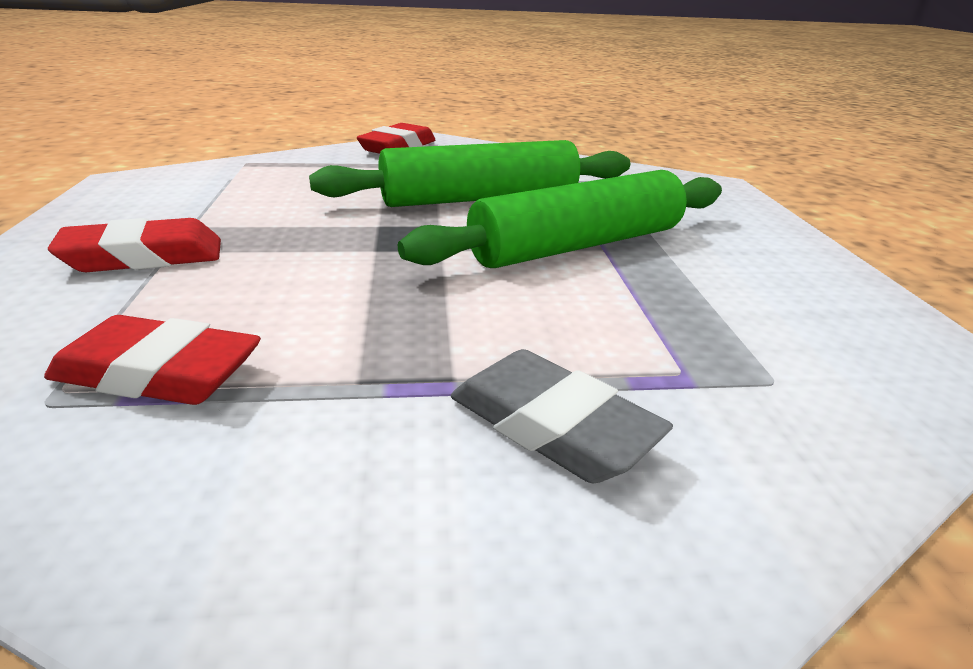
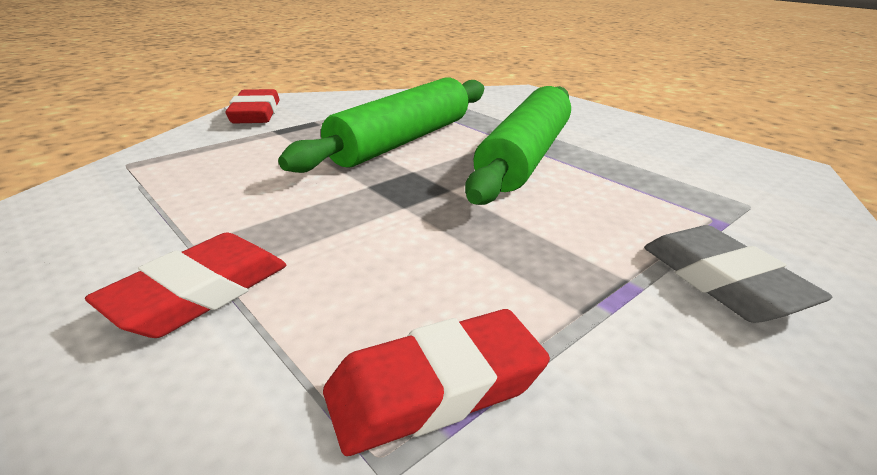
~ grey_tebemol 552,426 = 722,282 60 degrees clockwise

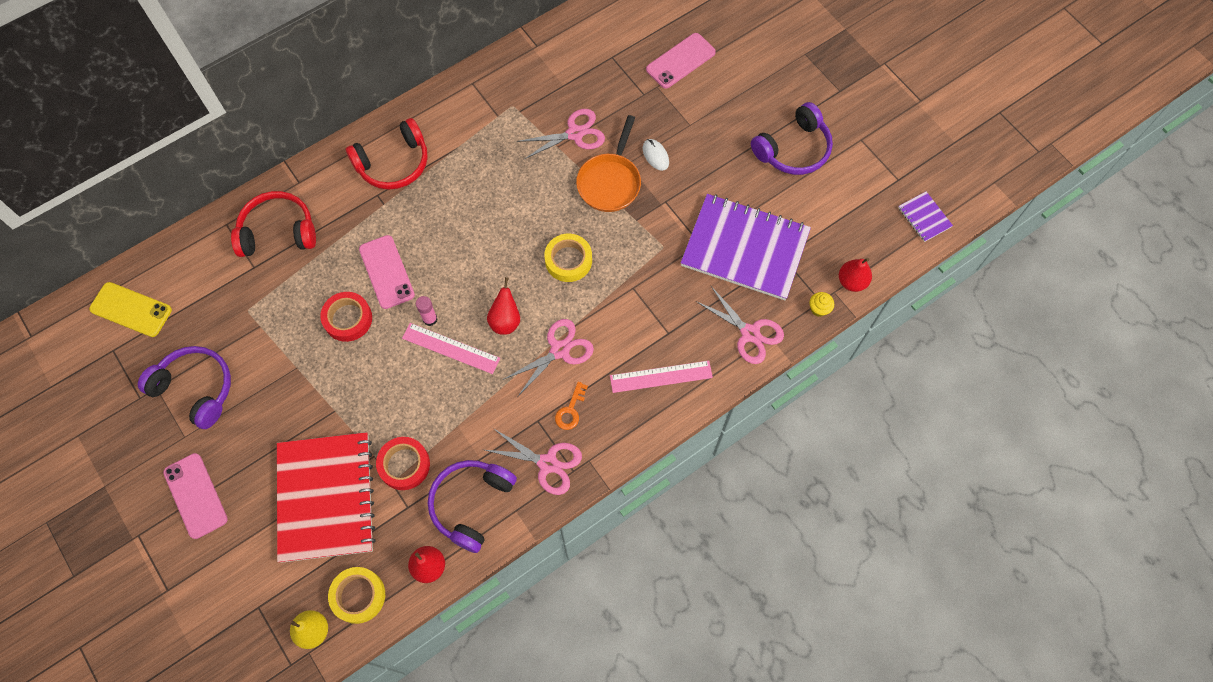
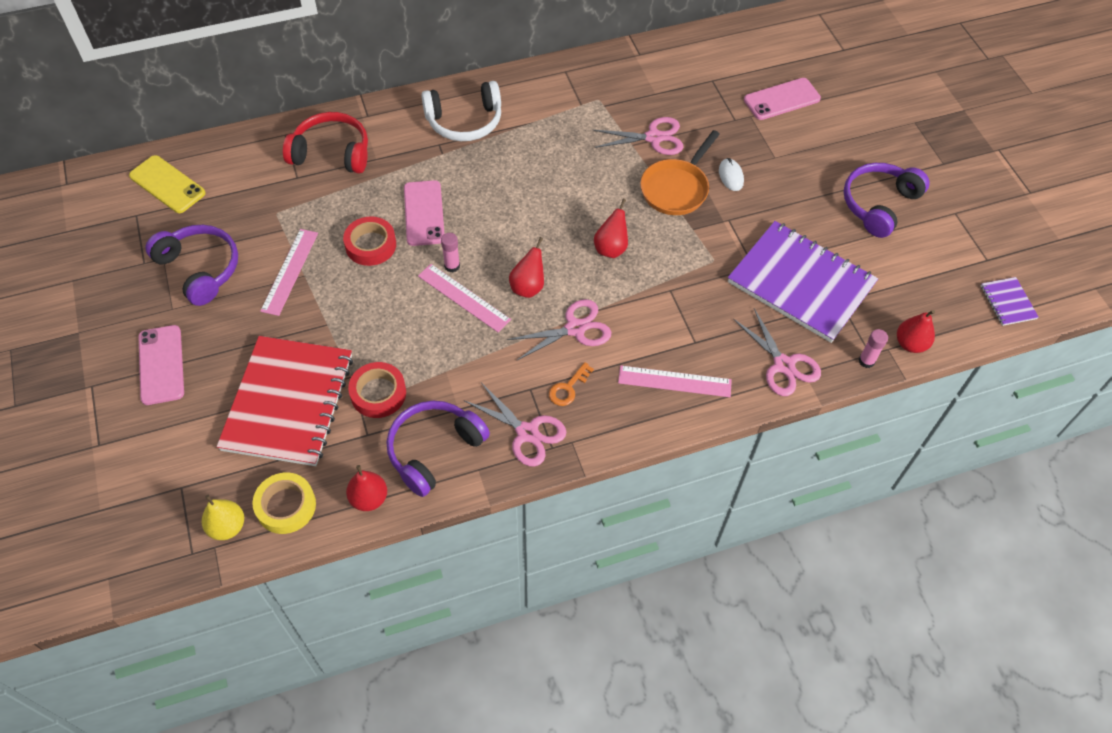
~ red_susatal 393,163 to white_susatal 464,121
~ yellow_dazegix 568,260 to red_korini 611,248
~ purple_susatal 793,149 = 879,204 150 degrees clockwise
~ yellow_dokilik 819,309 to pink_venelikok 866,361
+ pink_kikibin 289,271

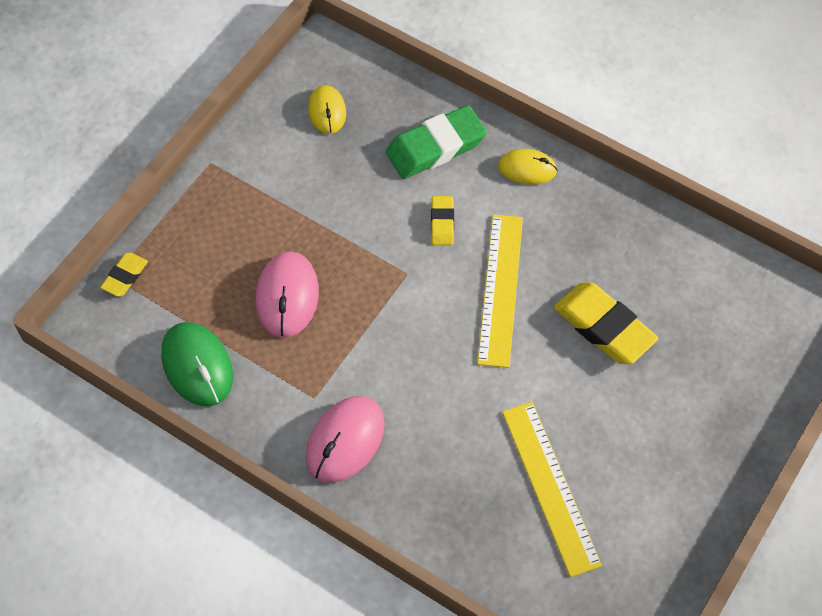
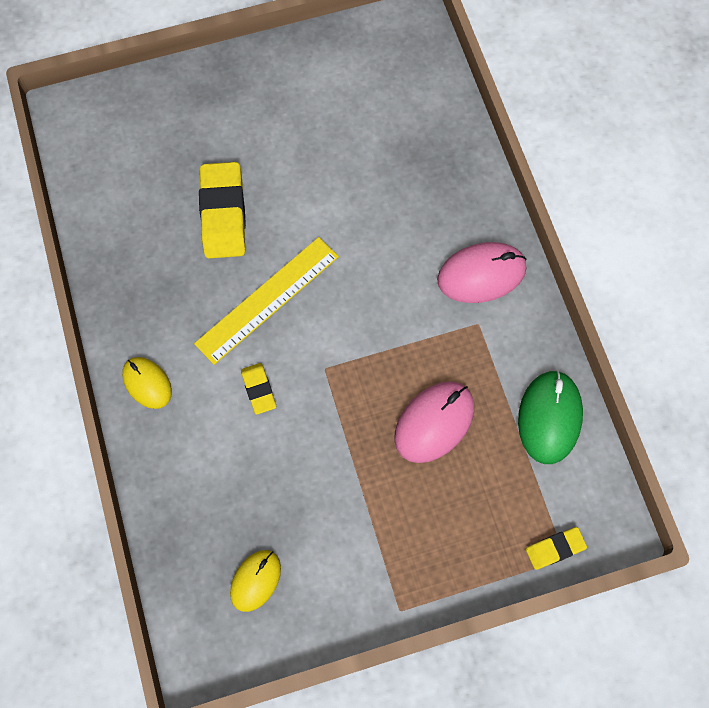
- green_tebemol 435,147
~ yellow_tebemol 442,223 = 258,389 60 degrees counterclockwise
- yellow_kikibin 550,487

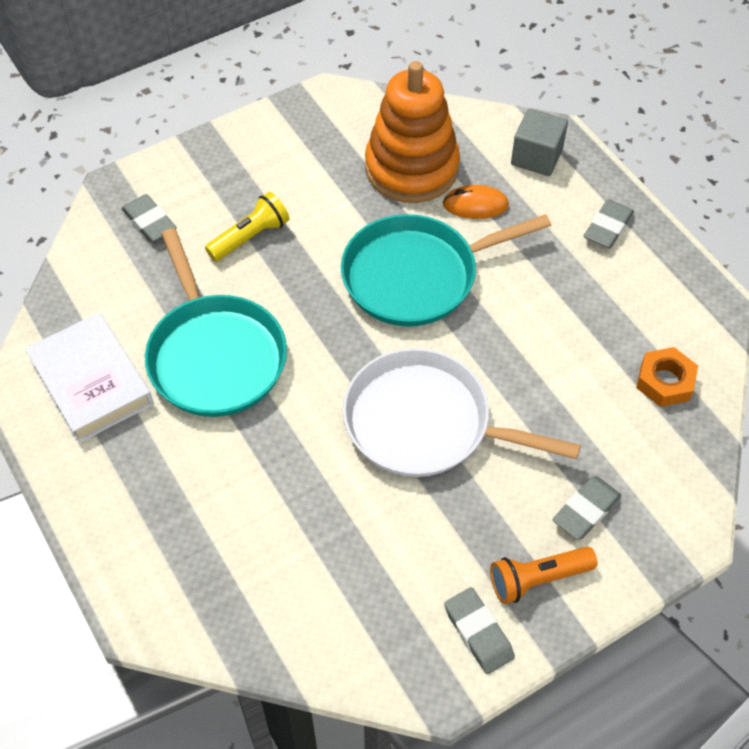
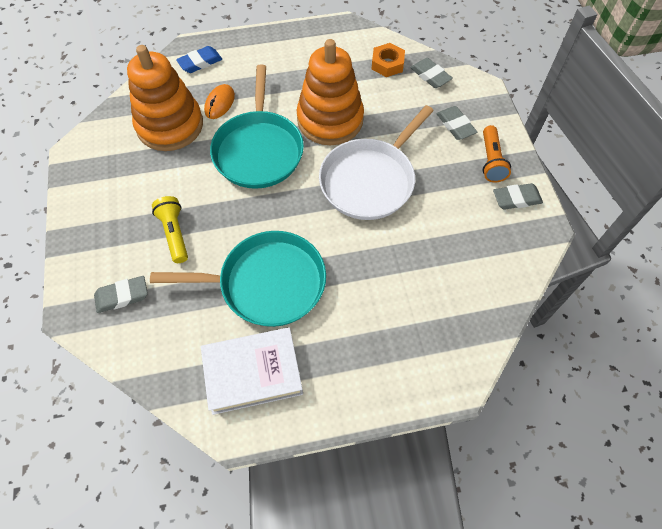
~ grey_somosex 536,157 to blue_tebemol 200,62
~ grey_tebemol 607,227 to 430,76
+ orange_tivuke 330,120

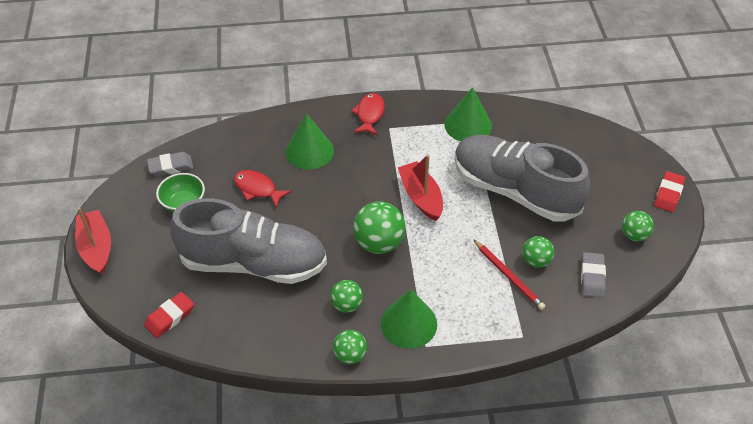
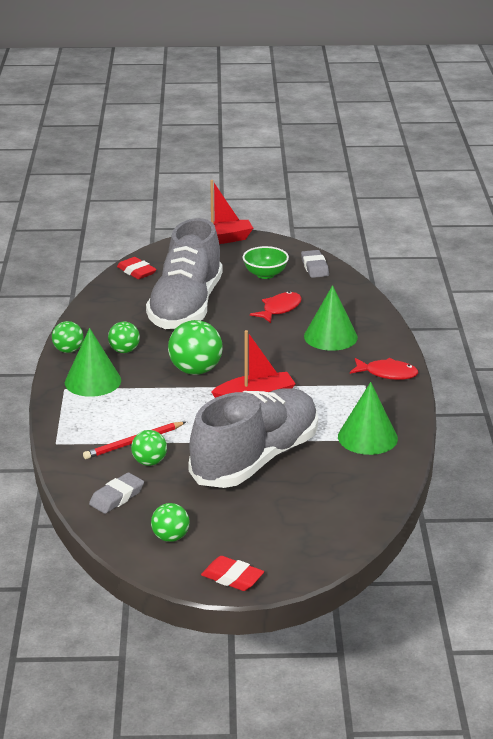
~ grey_tebemol 592,277 = 117,497 60 degrees counterclockwise

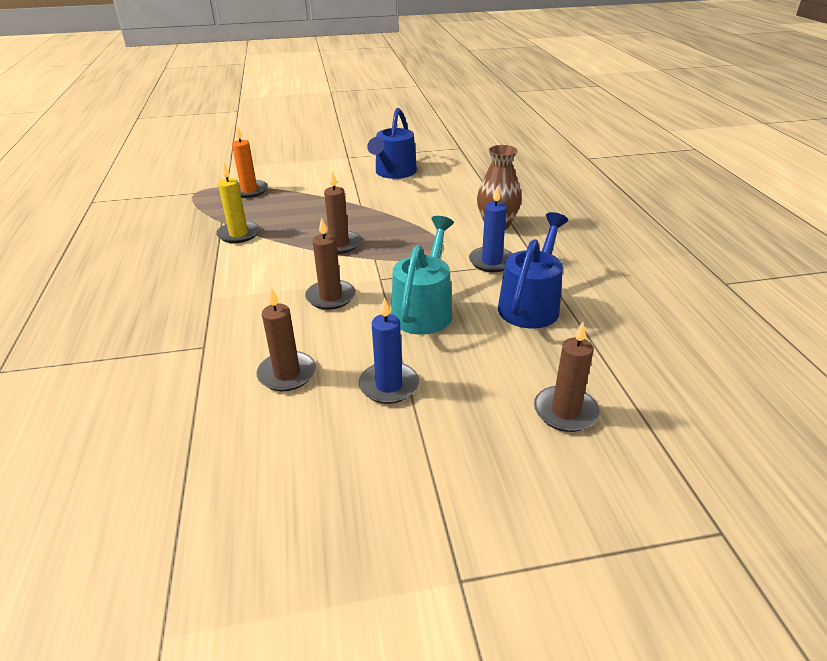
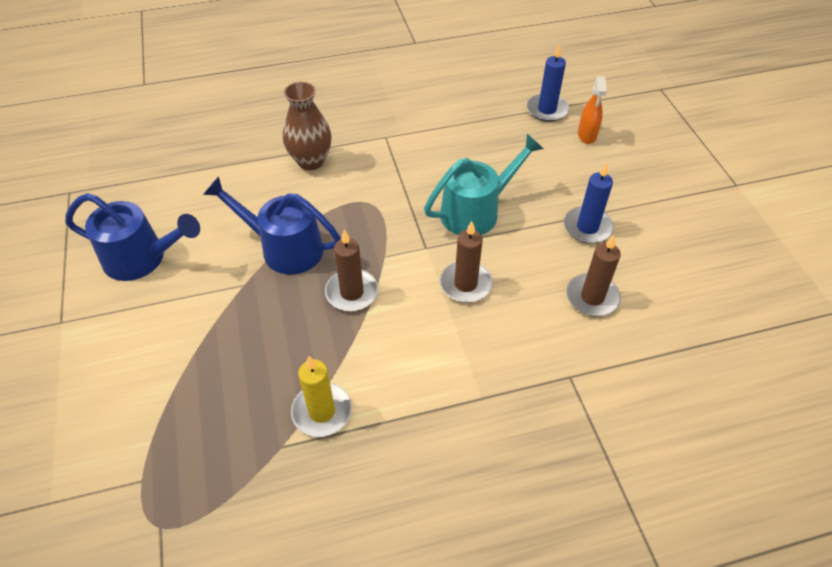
- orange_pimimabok 249,191
~ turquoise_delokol 424,309 = 477,211 135 degrees clockwise
~ blue_pimimabok 491,261 to 547,110
~ blue_delokol 531,304 to 284,248
~ brown_pimimabok 565,411 to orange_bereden 587,135

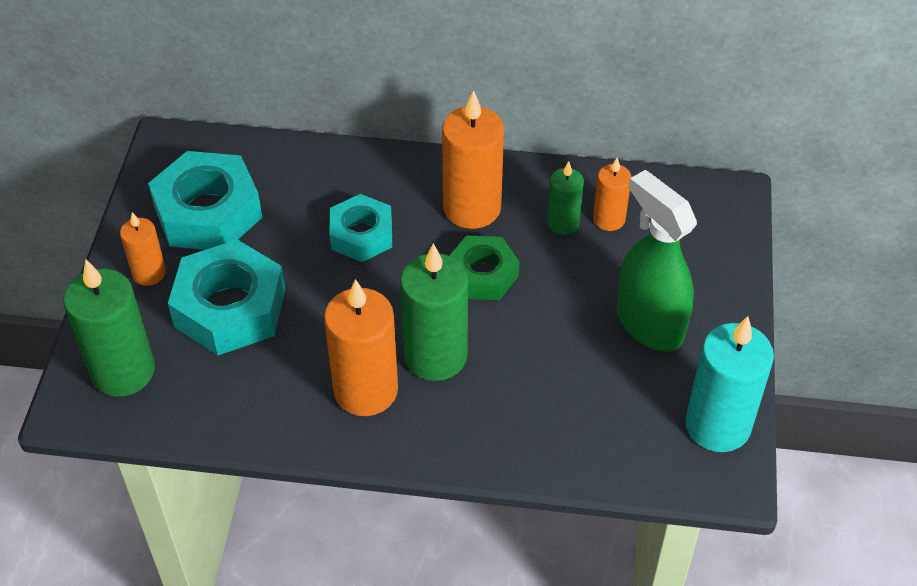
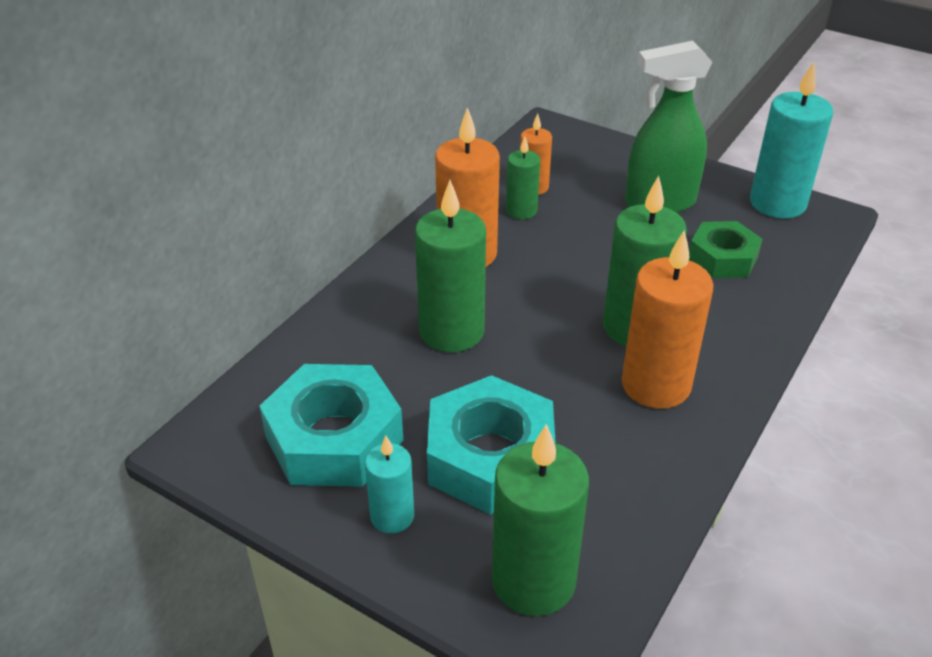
~ orange_pimimabok 149,273 to turquoise_pimimabok 392,516
~ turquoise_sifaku 361,235 to green_pimimabok 451,331
~ green_sifaku 482,275 to 722,258

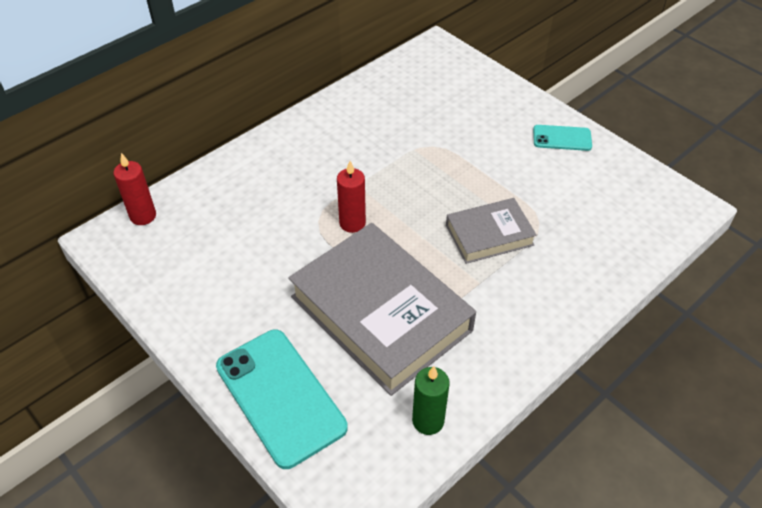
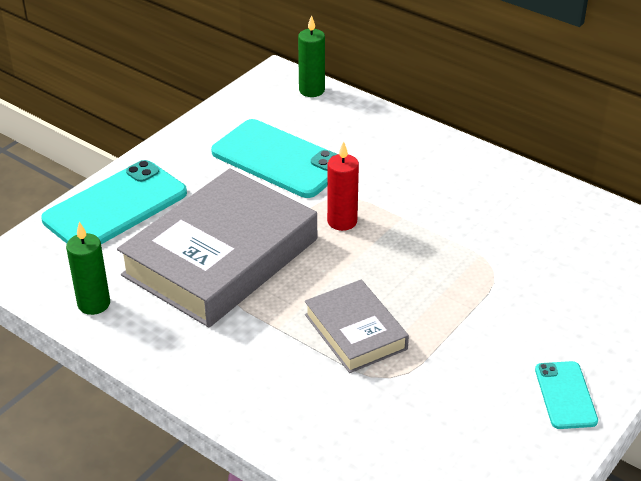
~ red_pimimabok 143,216 to green_pimimabok 311,90
+ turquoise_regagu 279,159

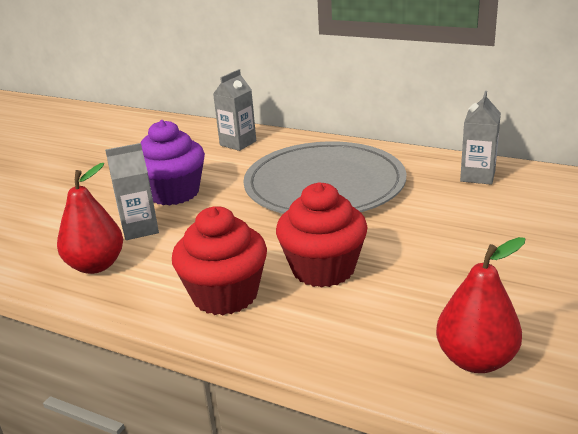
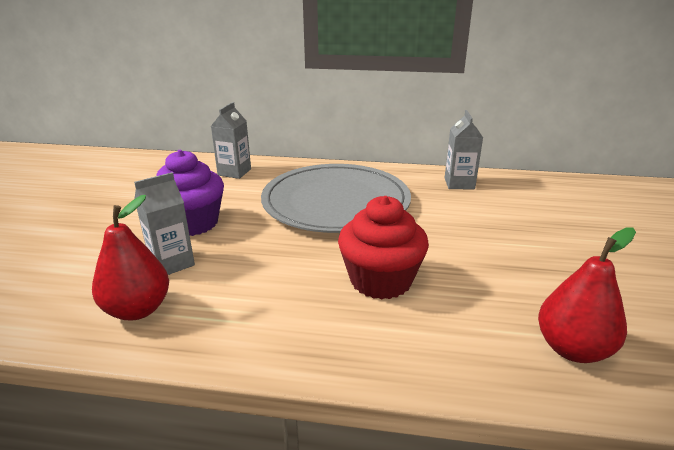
- red_dokilik 225,295

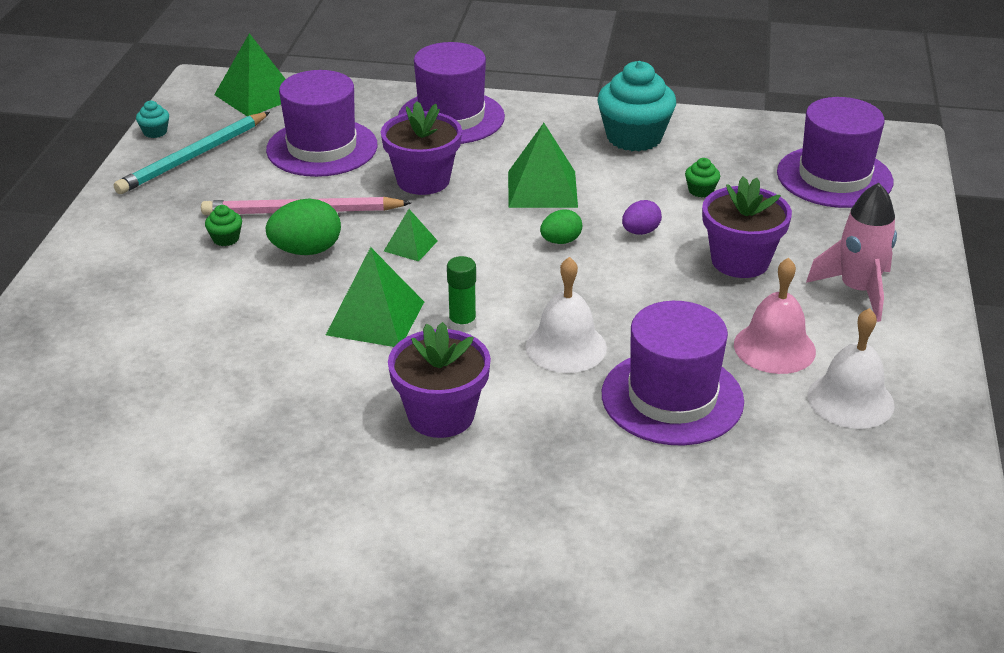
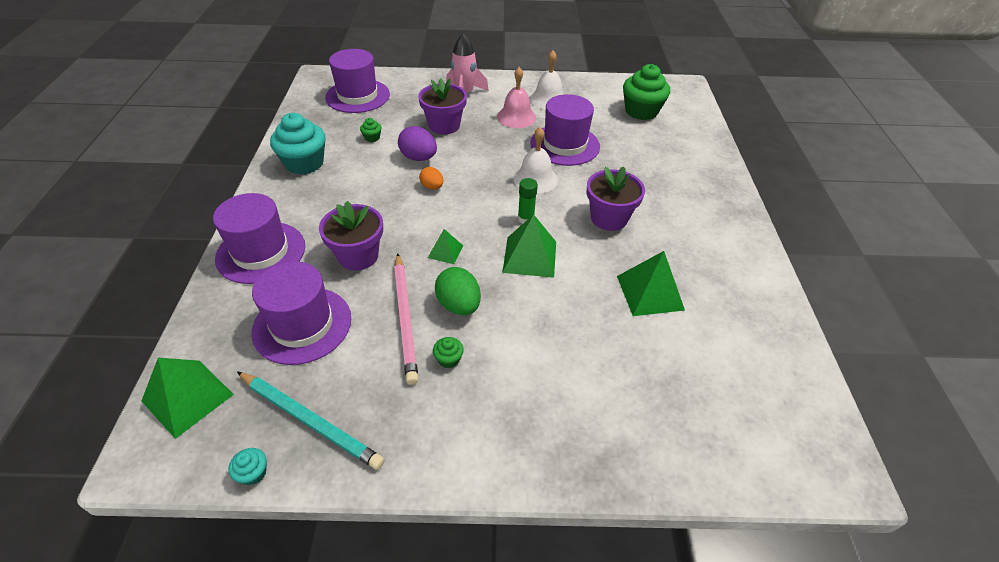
~ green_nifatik 542,189 to 650,292
~ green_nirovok 560,241 to orange_nirovok 432,187
~ purple_nirovok 640,232 = 419,158 x1.63
+ green_dokilik 641,111

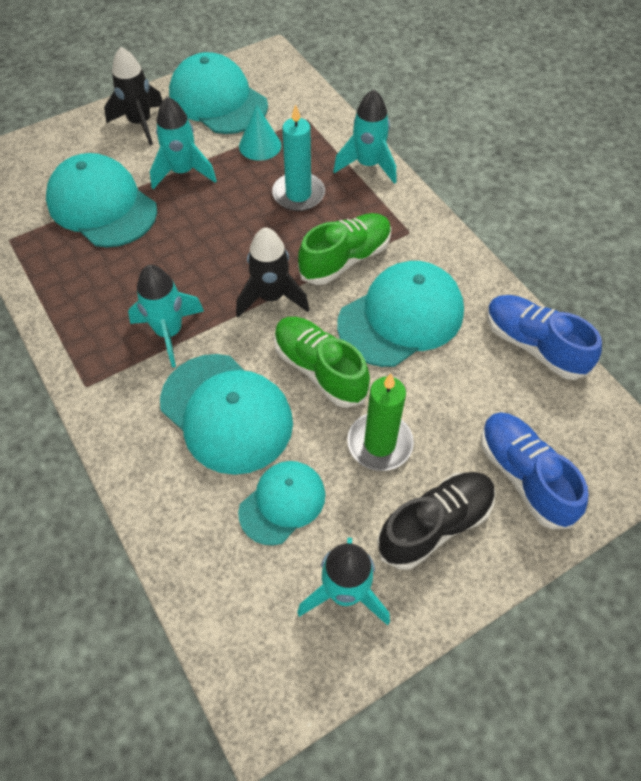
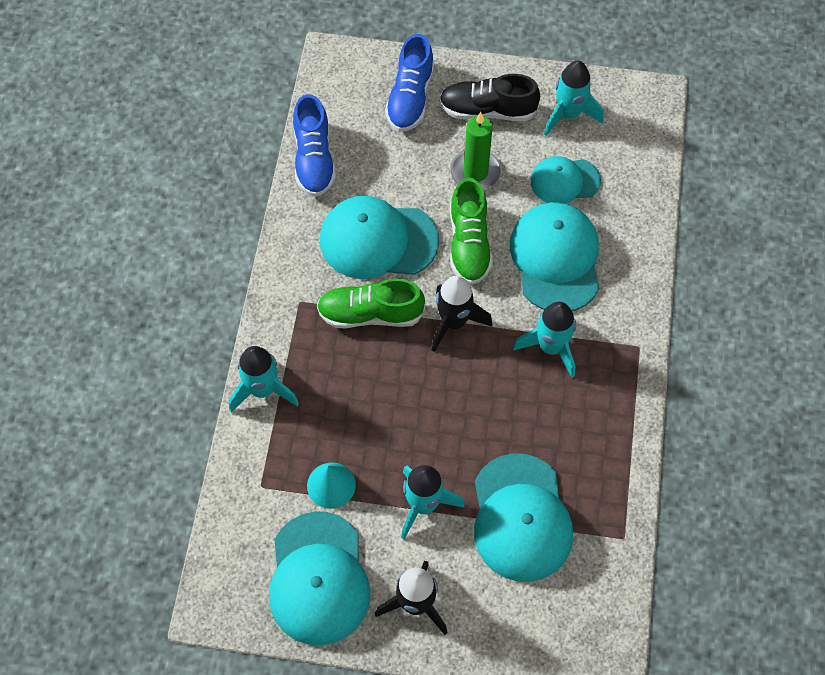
- turquoise_pimimabok 298,194

